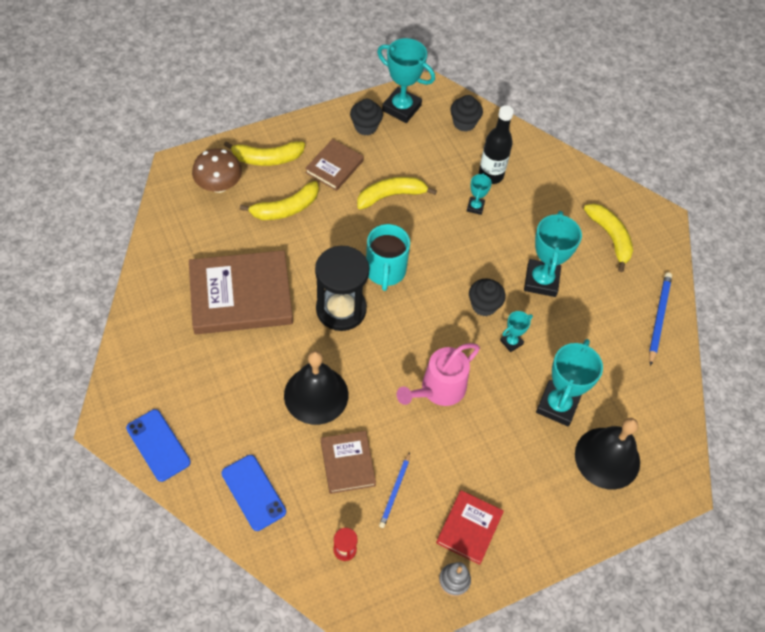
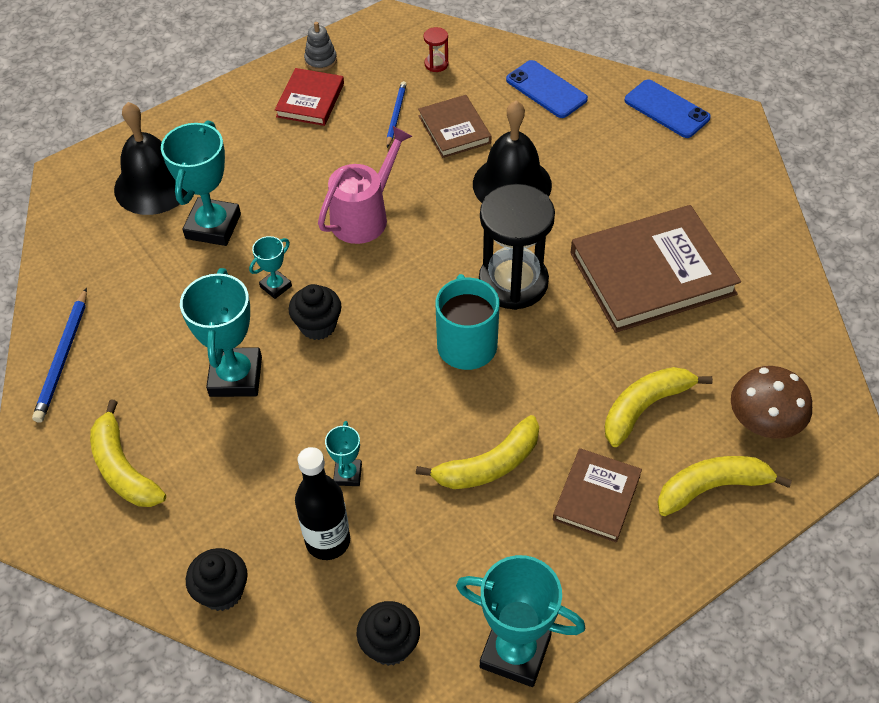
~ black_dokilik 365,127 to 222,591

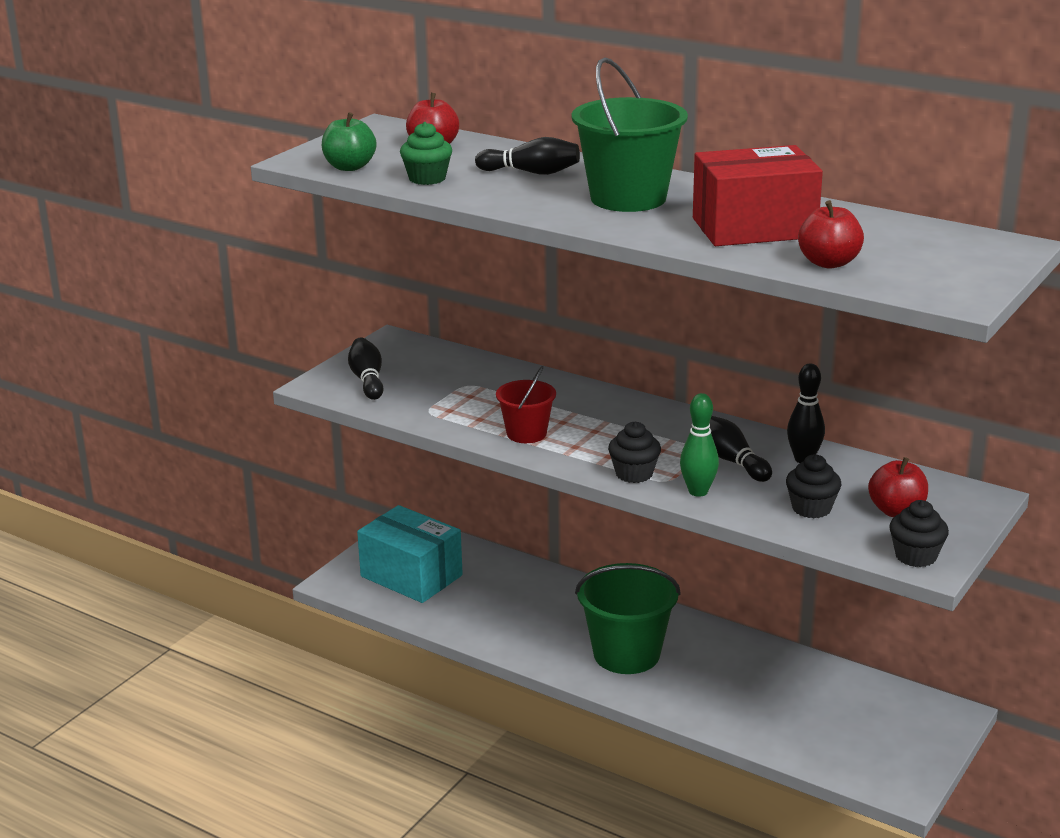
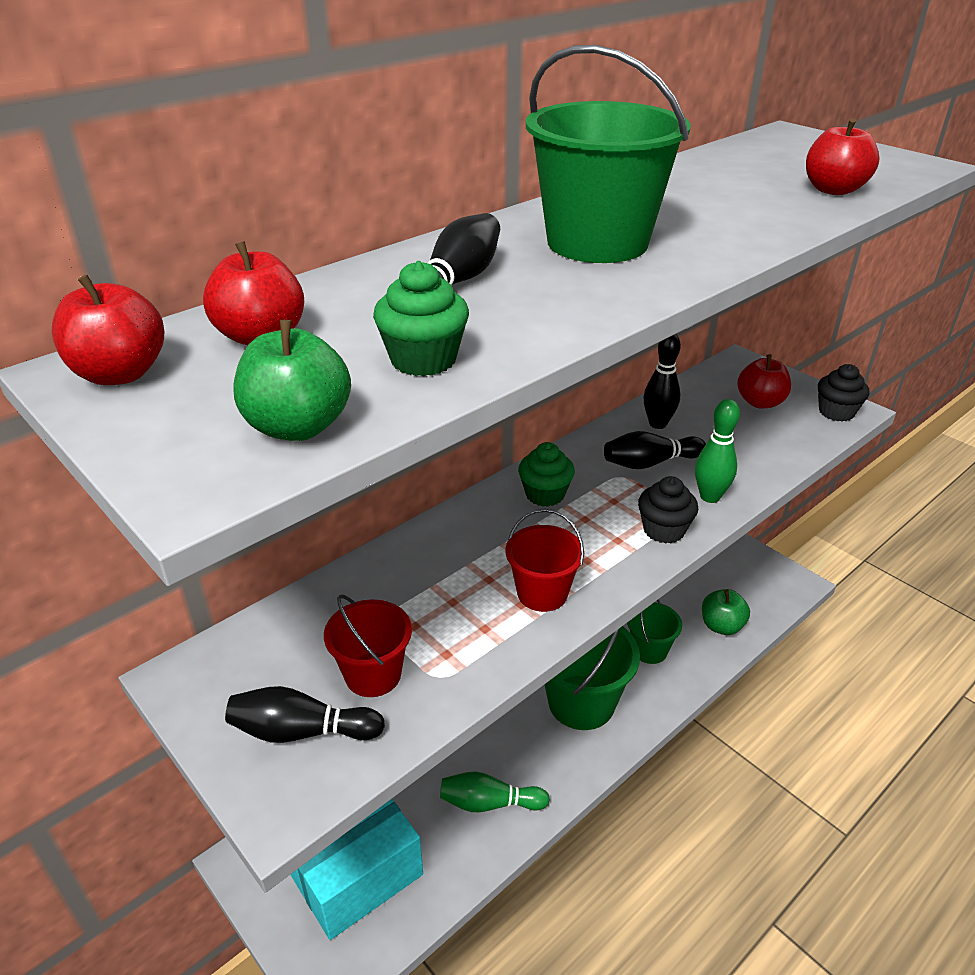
- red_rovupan 754,228
- black_dokilik 811,508
+ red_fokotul 120,374
+ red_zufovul 373,674
+ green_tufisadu 489,803
+ green_dokilik 545,494
+ green_zufovul 649,650
+ green_fokotul 721,626

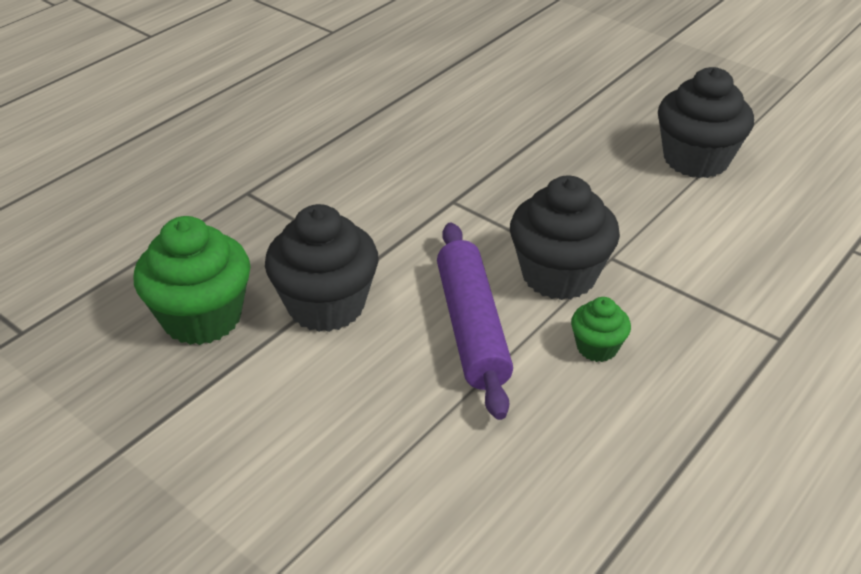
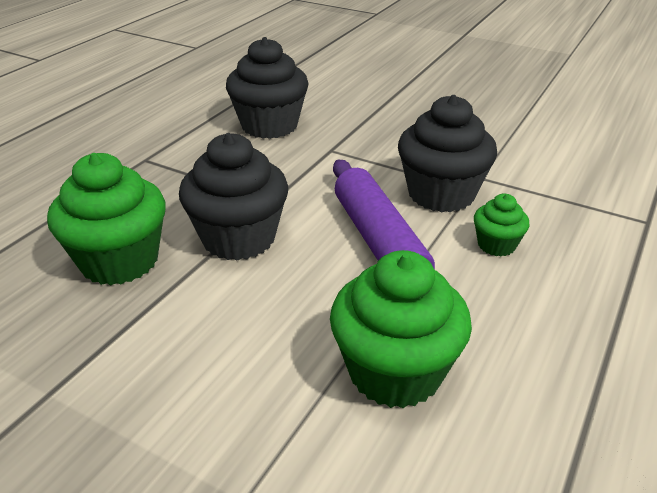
~ black_dokilik 695,159 to 269,125
+ green_dokilik 395,372

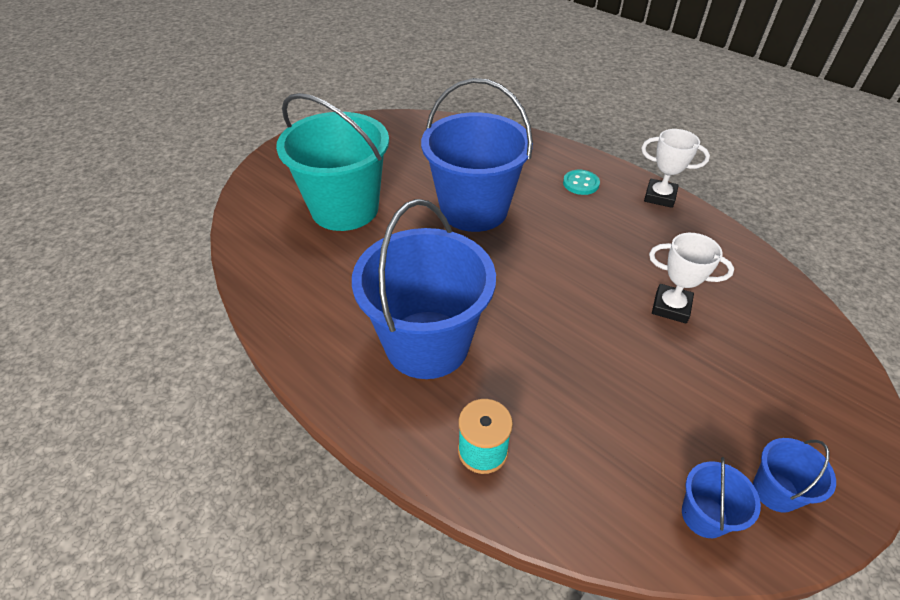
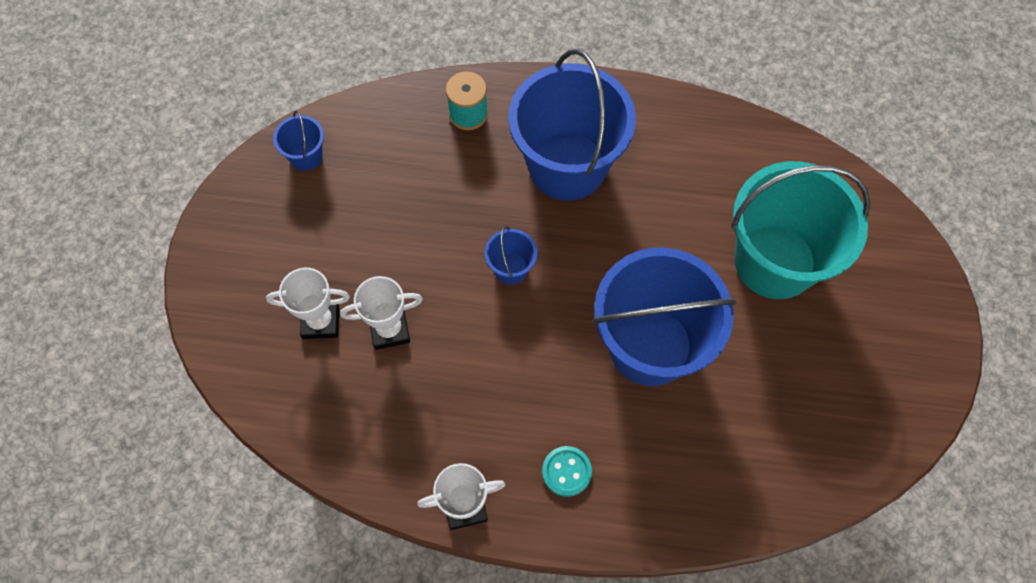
~ blue_zufovul 775,491 to 511,269
+ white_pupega 320,322

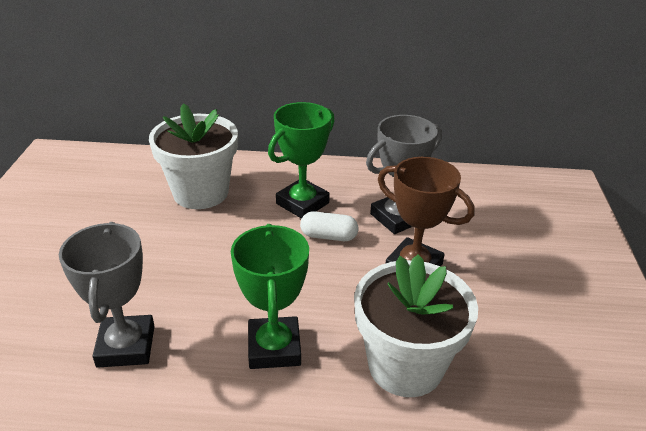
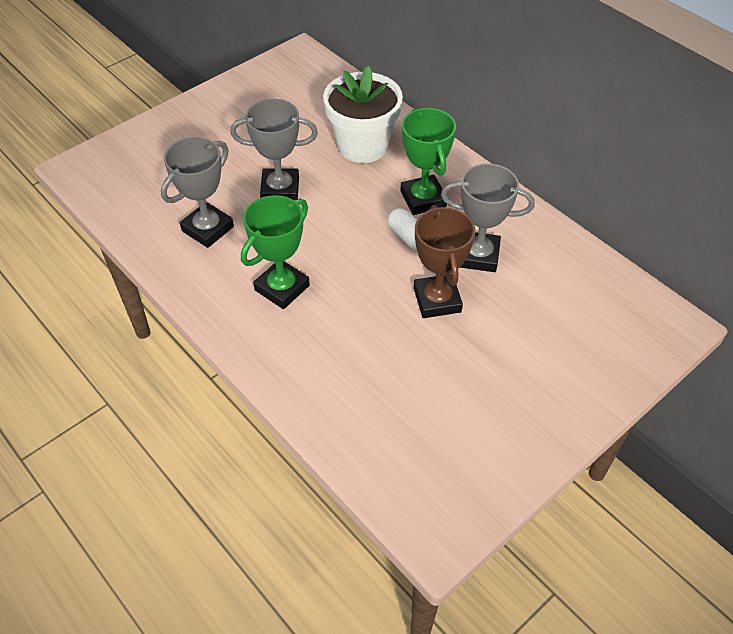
~ green_pupega 302,203 = 423,199 75 degrees clockwise
- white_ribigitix 405,366
+ grey_pupega 280,189

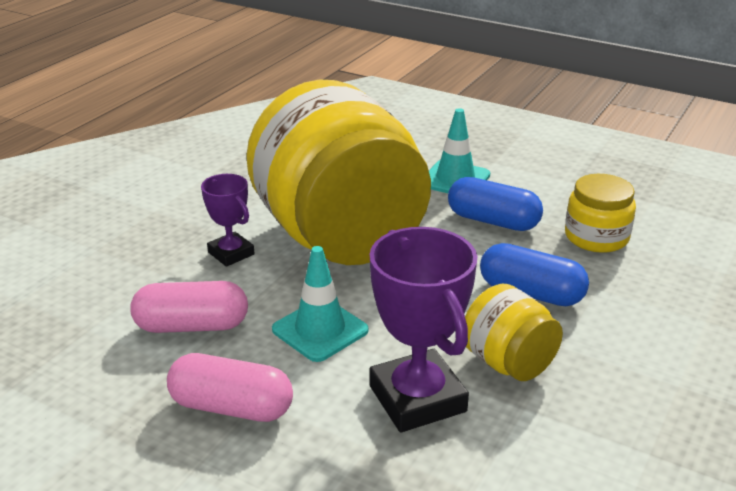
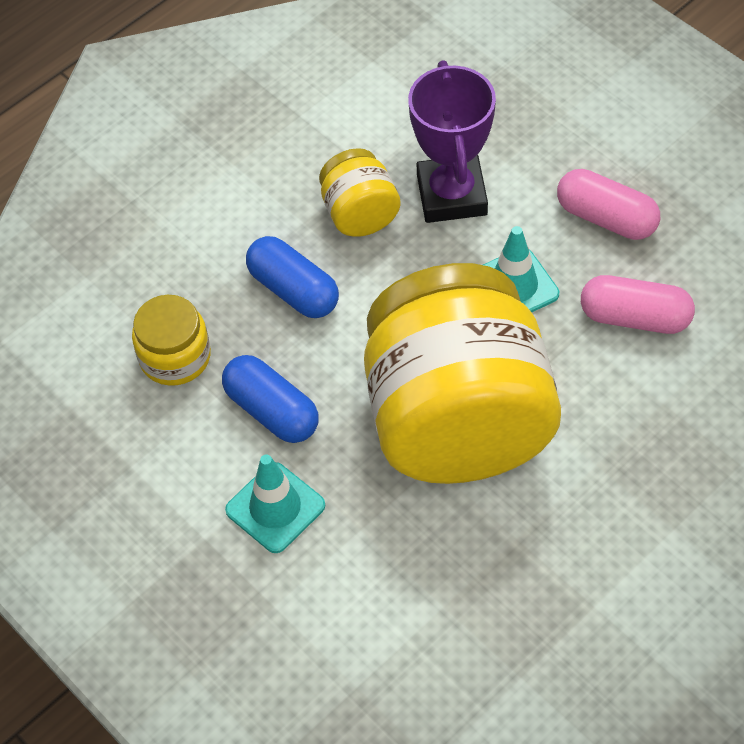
- purple_pupega 231,253

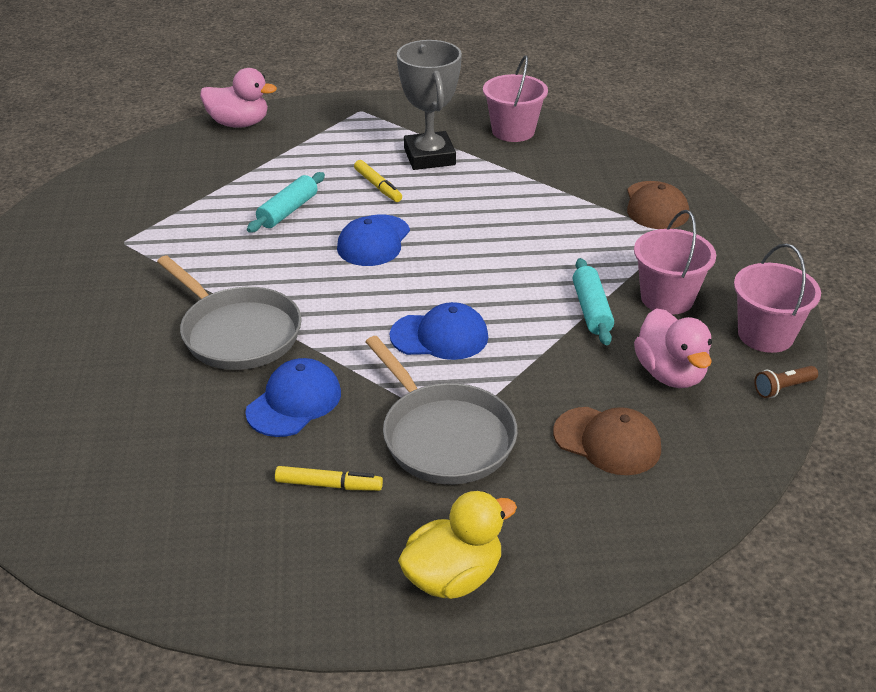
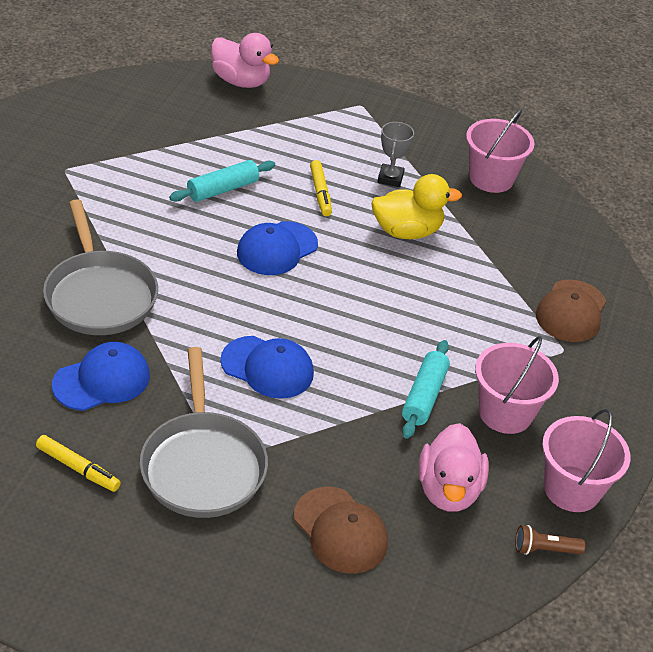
~ grey_pupega 429,157 = 390,178 x0.51
~ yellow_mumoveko 453,577 to 407,231

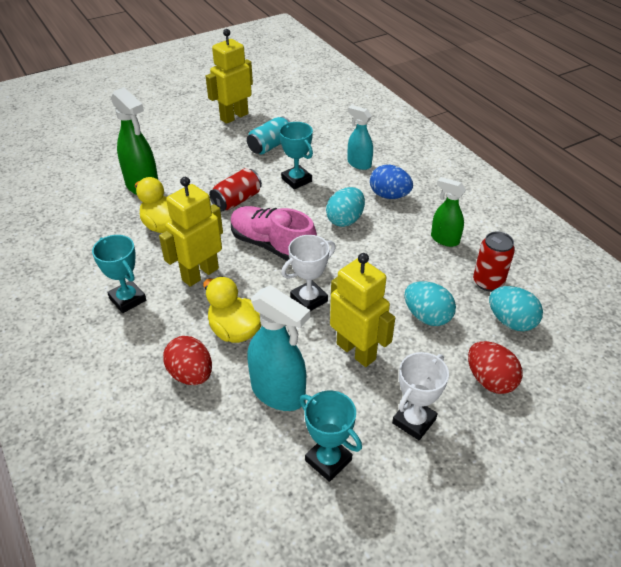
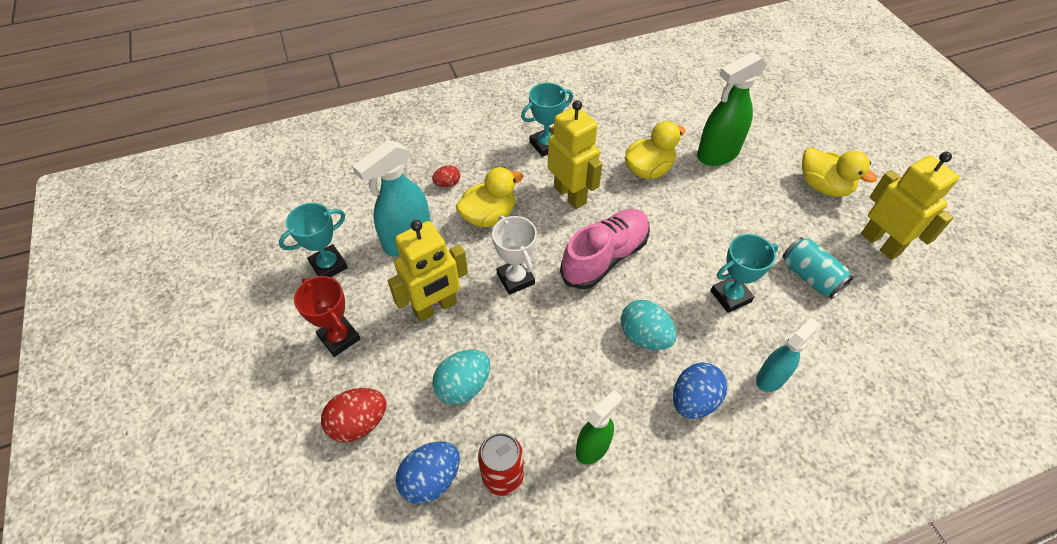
~ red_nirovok 191,374 = 447,184 x0.57
- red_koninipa 237,200
~ white_pupega 414,421 to red_pupega 339,338
~ turquoise_nirovok 511,321 to blue_nirovok 431,479
+ yellow_mumoveko 823,186

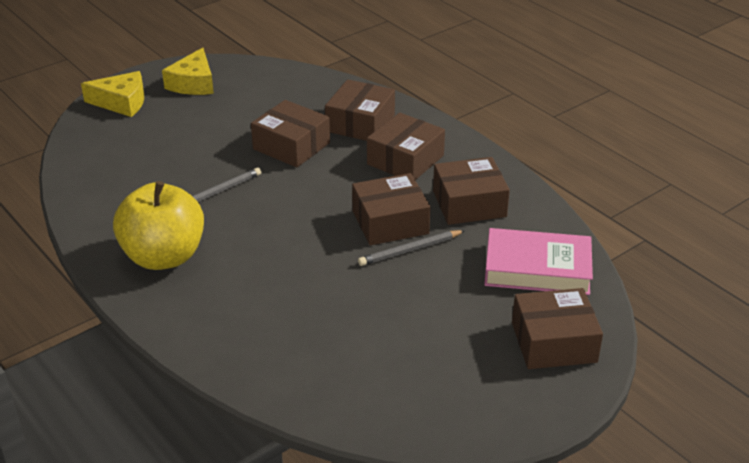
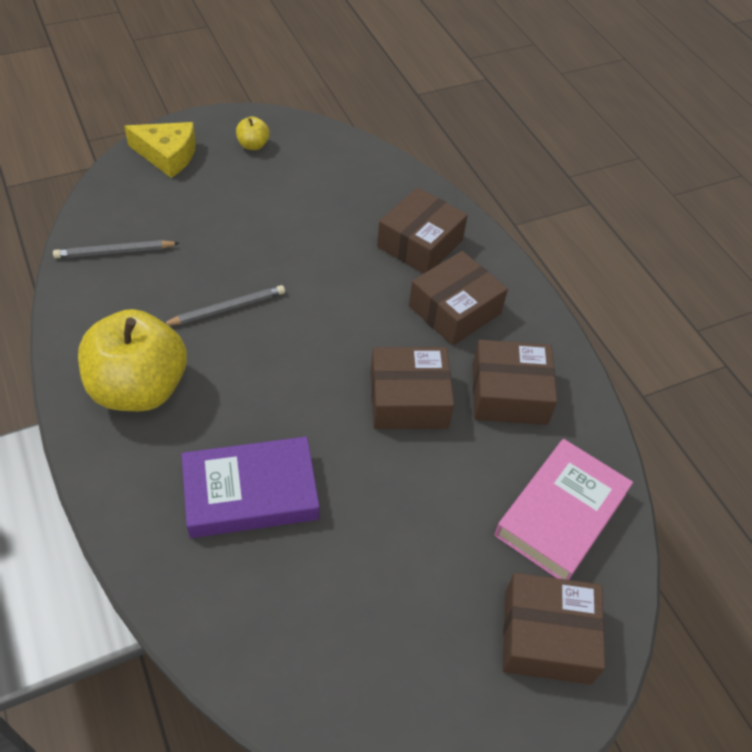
~ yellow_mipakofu 193,83 to yellow_fokotul 253,145
- brown_rovupan 291,146
~ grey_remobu 410,250 to 115,252
~ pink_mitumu 537,268 = 561,514 75 degrees counterclockwise
+ purple_mitumu 250,492

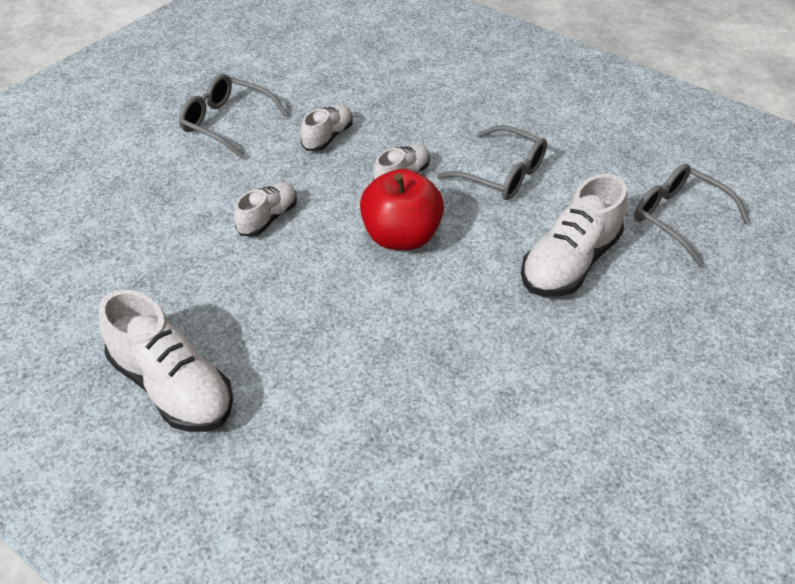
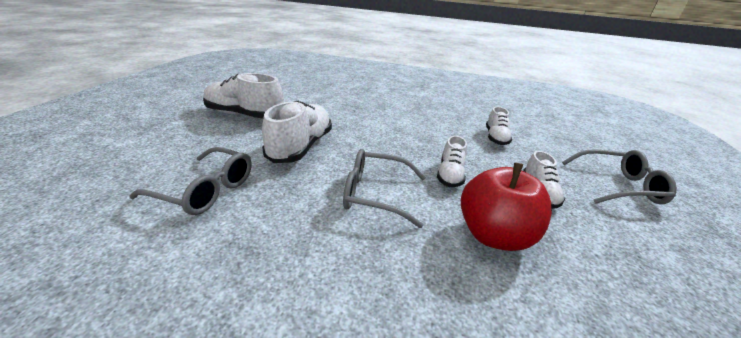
~ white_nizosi 172,386 to 244,115
~ red_fokotul 401,237 to 494,235

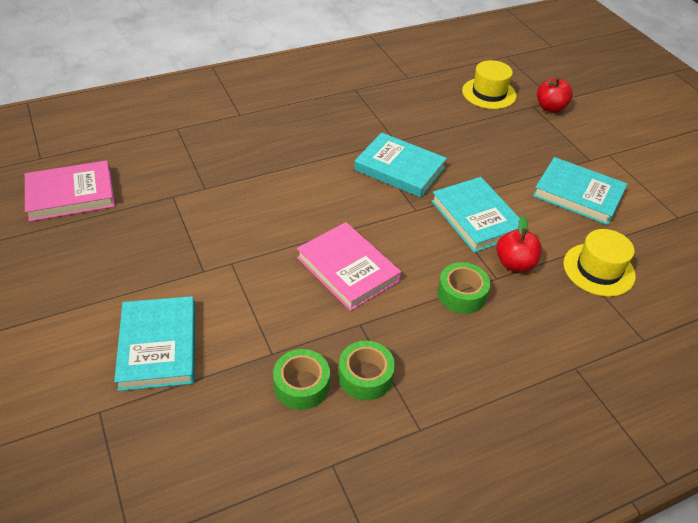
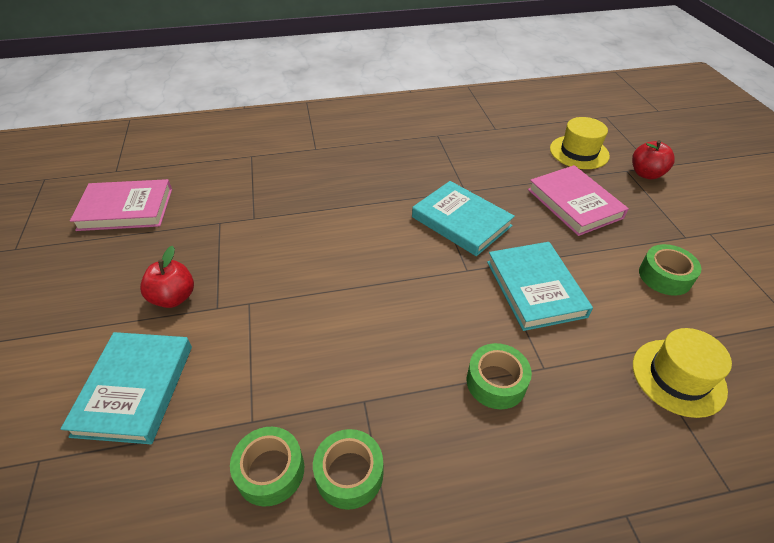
~ pink_mitumu 348,269 to 574,203
~ red_fokotul 514,263 to 174,297
~ turquoise_mitumu 578,194 to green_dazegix 665,276

